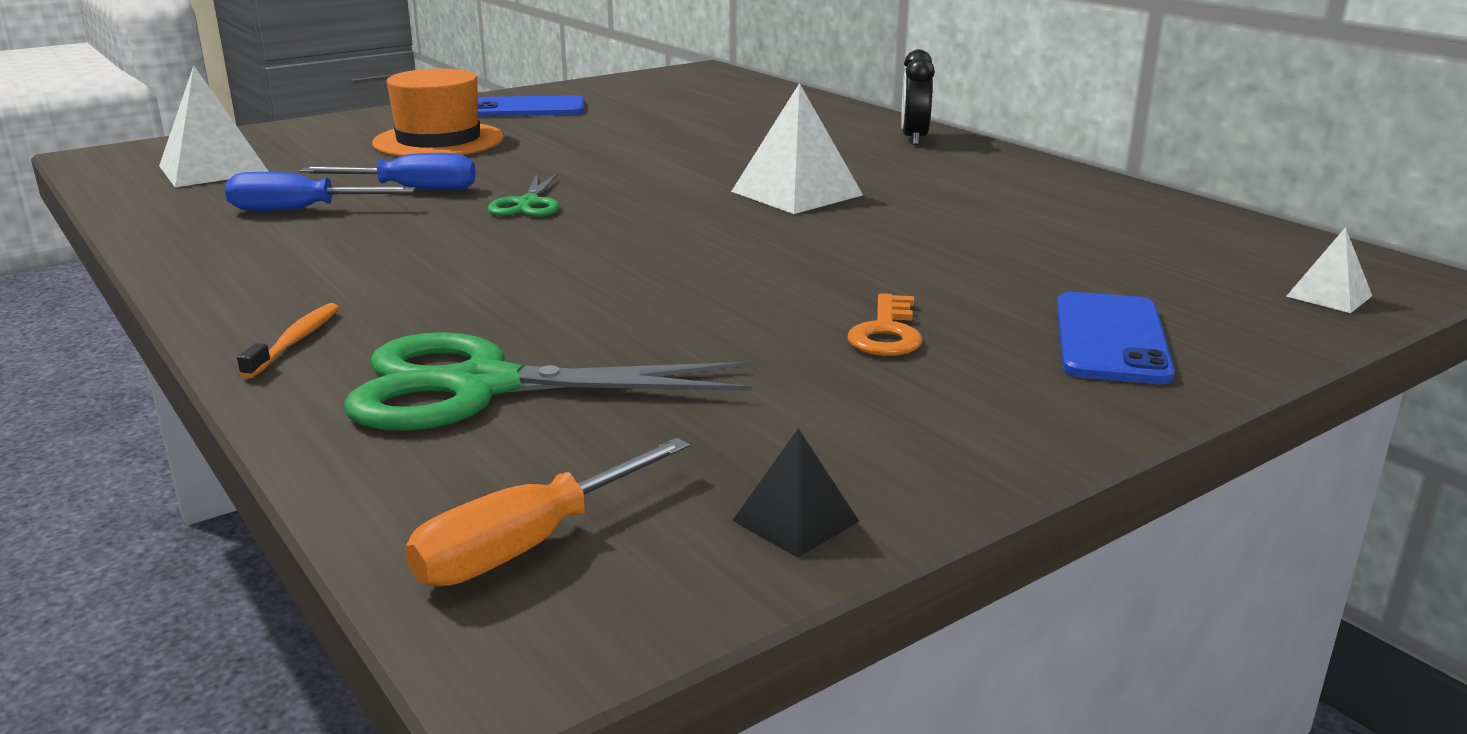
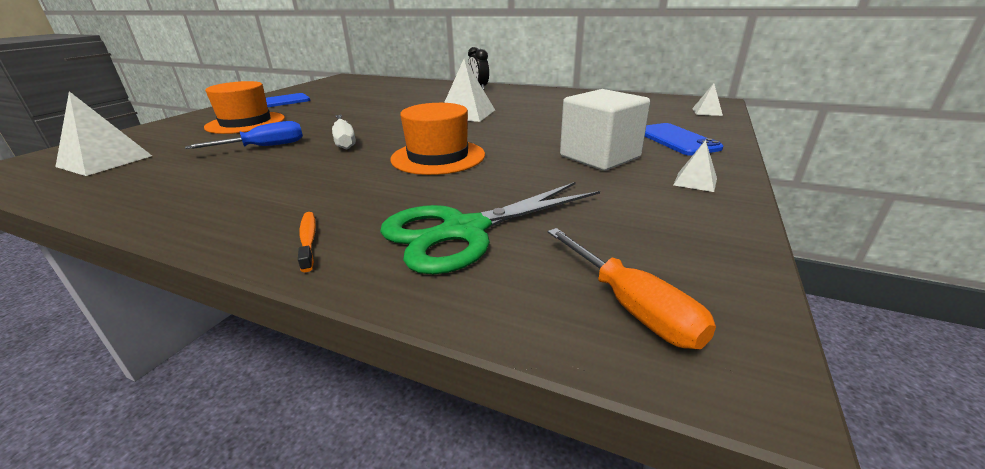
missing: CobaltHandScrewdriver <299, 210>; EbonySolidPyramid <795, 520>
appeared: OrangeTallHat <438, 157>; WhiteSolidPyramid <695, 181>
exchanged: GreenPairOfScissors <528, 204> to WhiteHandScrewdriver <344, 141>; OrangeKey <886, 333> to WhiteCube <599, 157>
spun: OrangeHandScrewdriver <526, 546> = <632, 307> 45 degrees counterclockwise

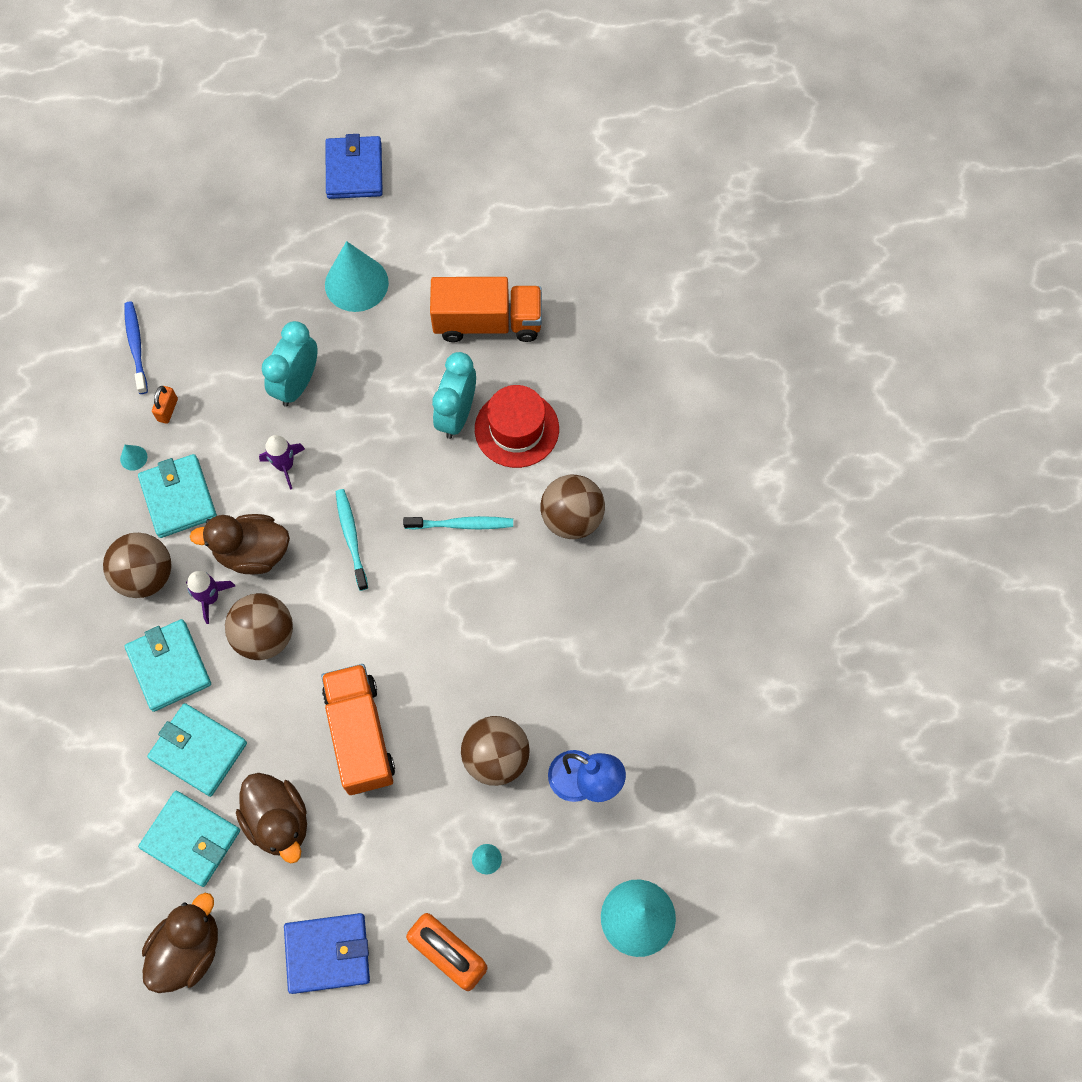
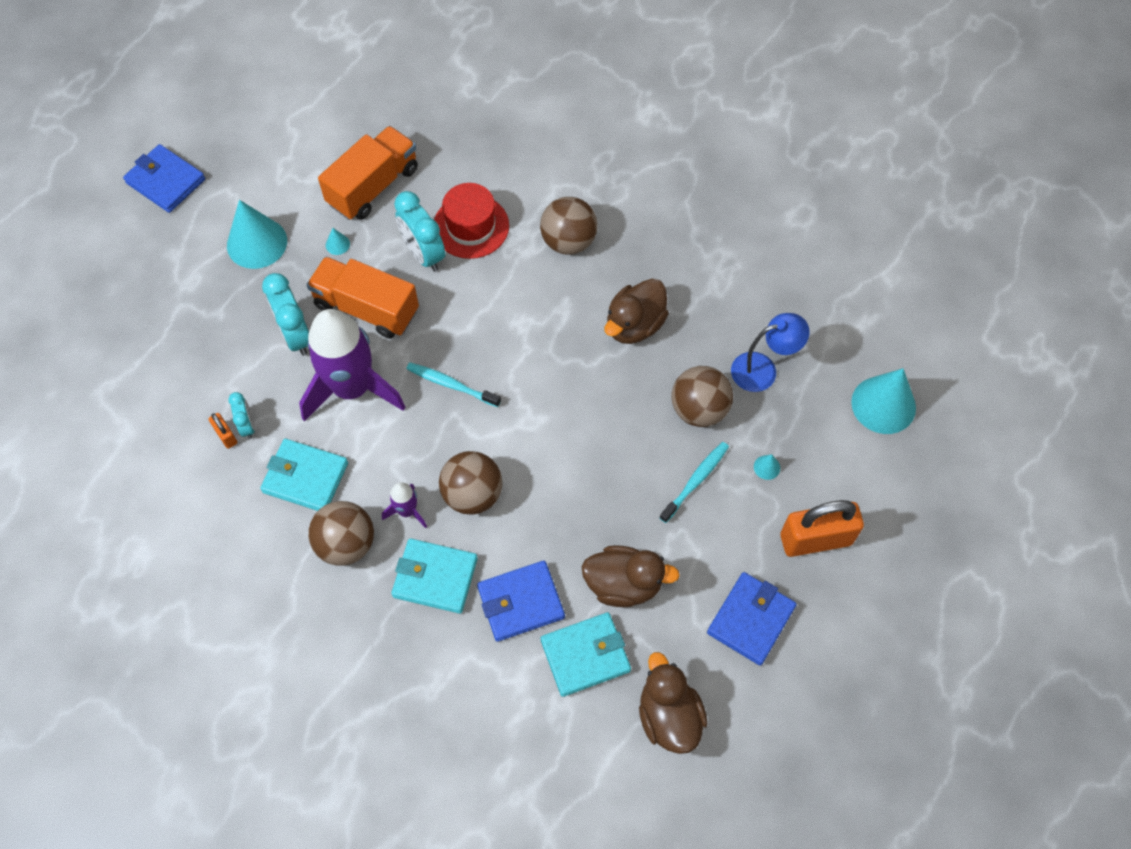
missing: CobaltDentalBrush <136, 346>
appeared: TealClock <247, 426>
relocated: TealSolidCone <133, 458> to <337, 244>; DarkBrownDuck <253, 552> to <634, 325>; OrangeLorry <360, 735> to <366, 308>; TealDentalBrush <461, 524> to <696, 481>
colour: TealCardWallet <199, 750> to CobaltCardWallet <520, 602>
size: VioletSpaceship <285, 465> = <352, 388> x2.31

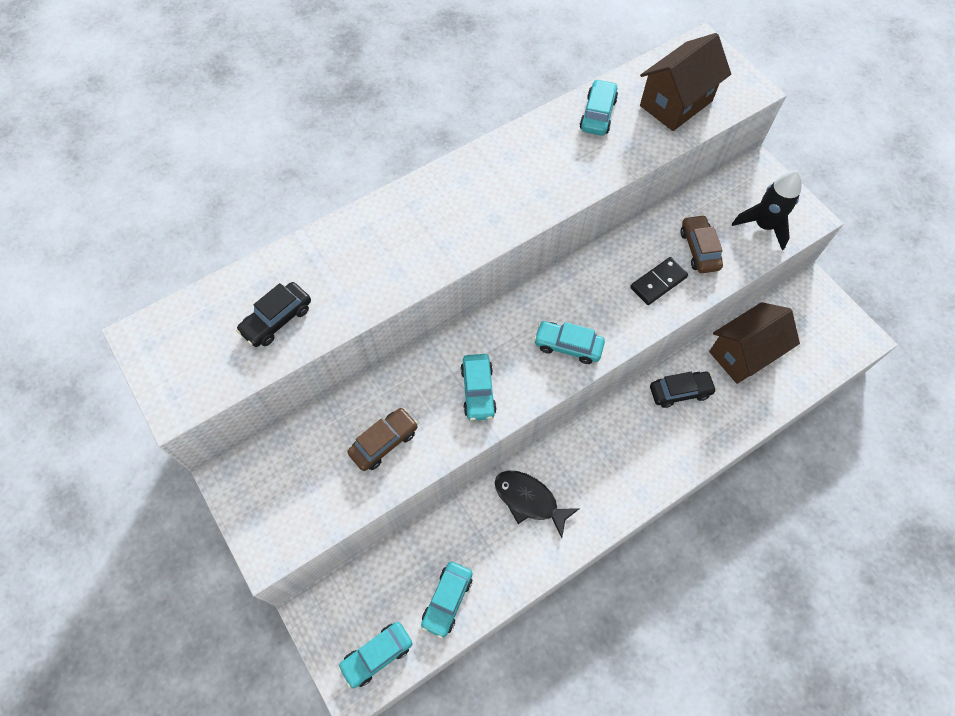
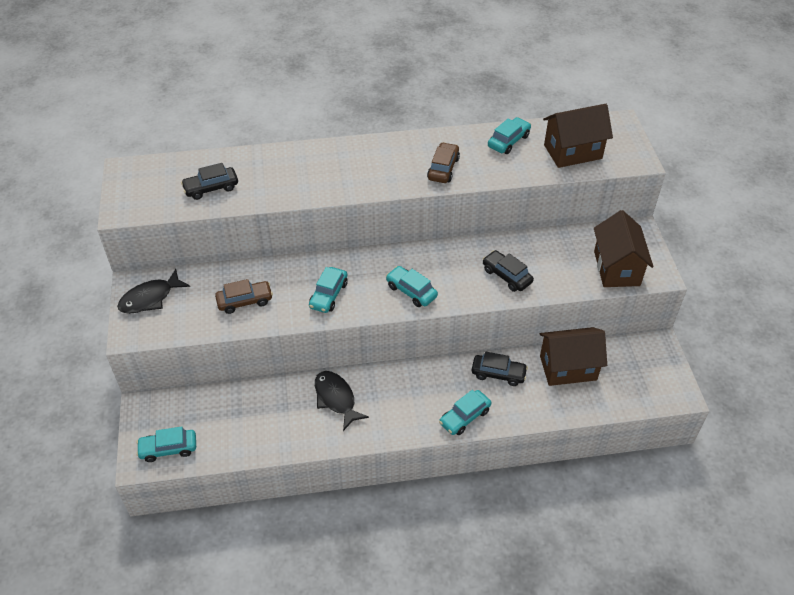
appeared: EbonyFish <150, 298>
relocated: TealAutomobile <447, 600> to <465, 417>; DarkBrownAutomobile <699, 249> to <443, 168>
exchanged: EbonyDominoTile <658, 282> to EbonyAutomobile <506, 276>; EbonySpaceship <763, 226> to DarkBrownToyHouse <616, 268>

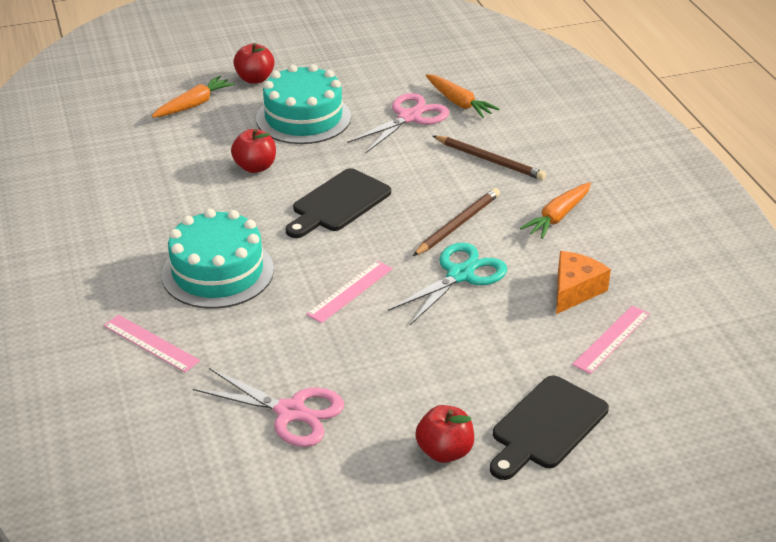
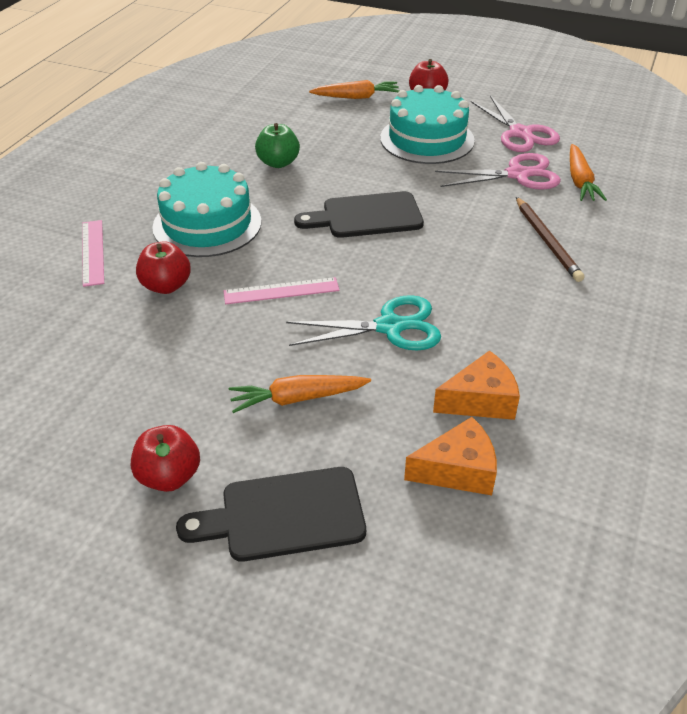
missing: DarkBrownLeadPencil <457, 224>
appeared: GreenToyApple <278, 163>
relocated: PinkPairOfScissors <290, 412> to <520, 133>; CrimsonToyApple <255, 167> to <166, 286>; OrangeToyCarrot <557, 217> to <297, 398>
exchanged: PinkMeasuringStick <612, 339> to OrangeCheeseWedge <458, 470>

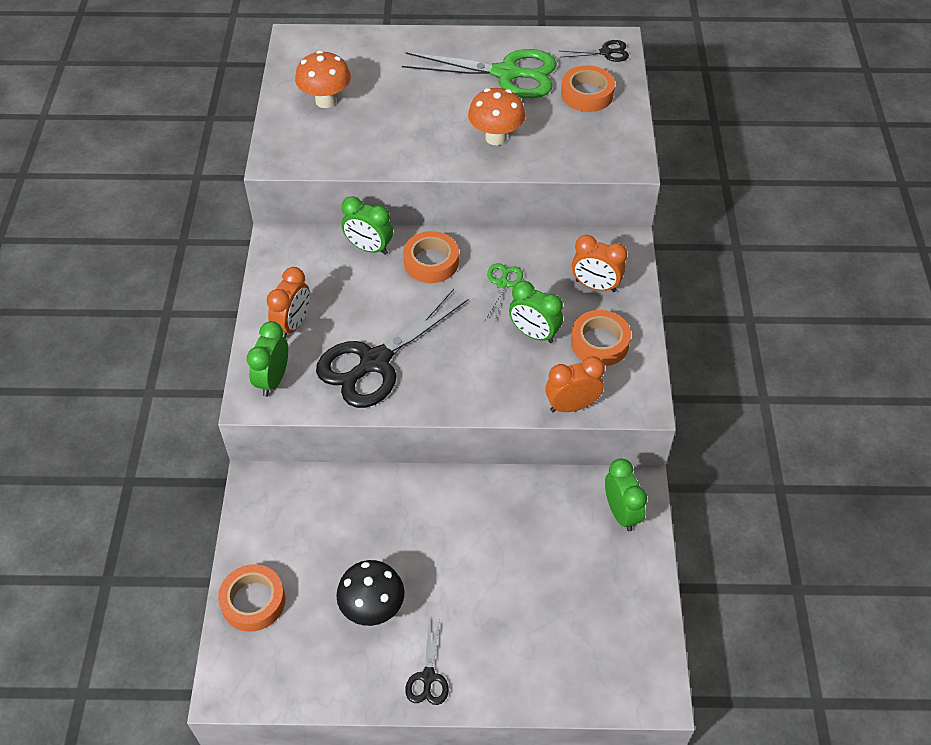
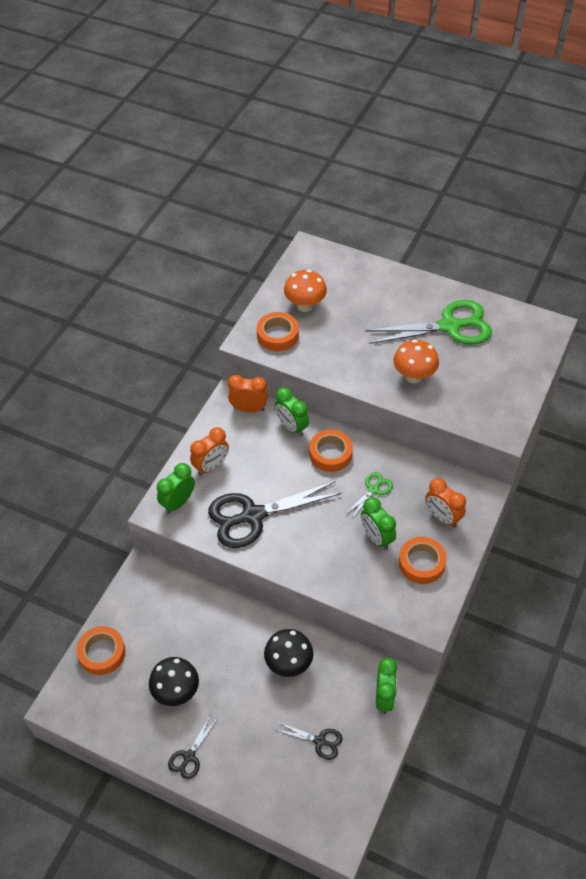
appeared: EbonyMushroom <289, 664>
relocated: OrangeClock <571, 406> to <248, 408>; EbonyPairOfScissors <606, 52> to <320, 741>; OrangeTape <587, 94> to <277, 335>
spun: GreenPairOfScissors <506, 74> = <449, 326> 45 degrees counterclockwise

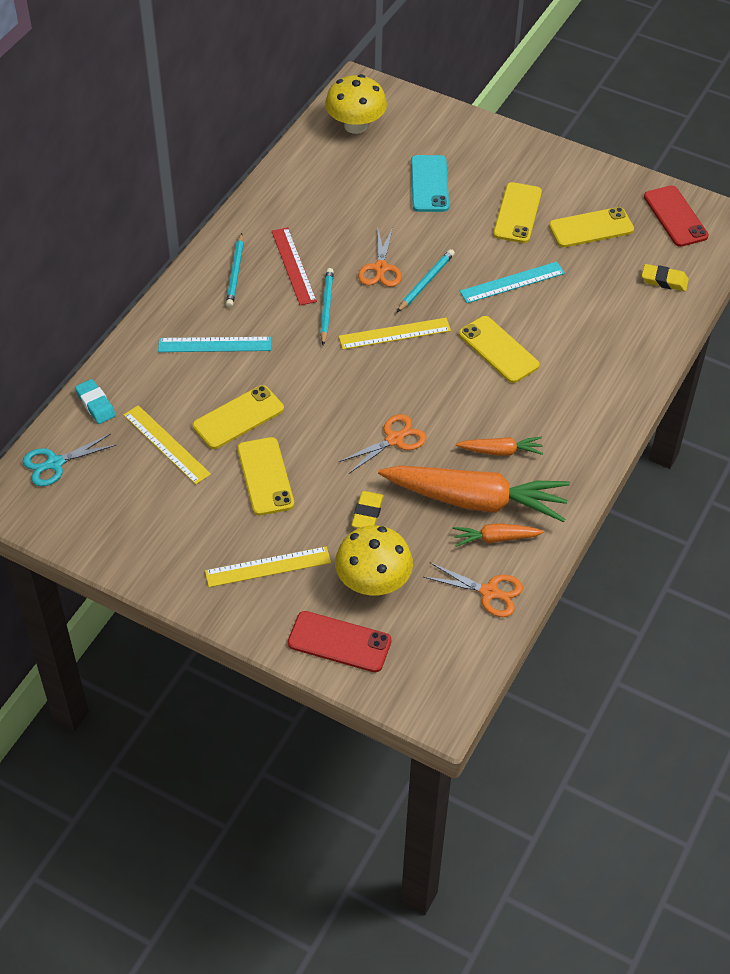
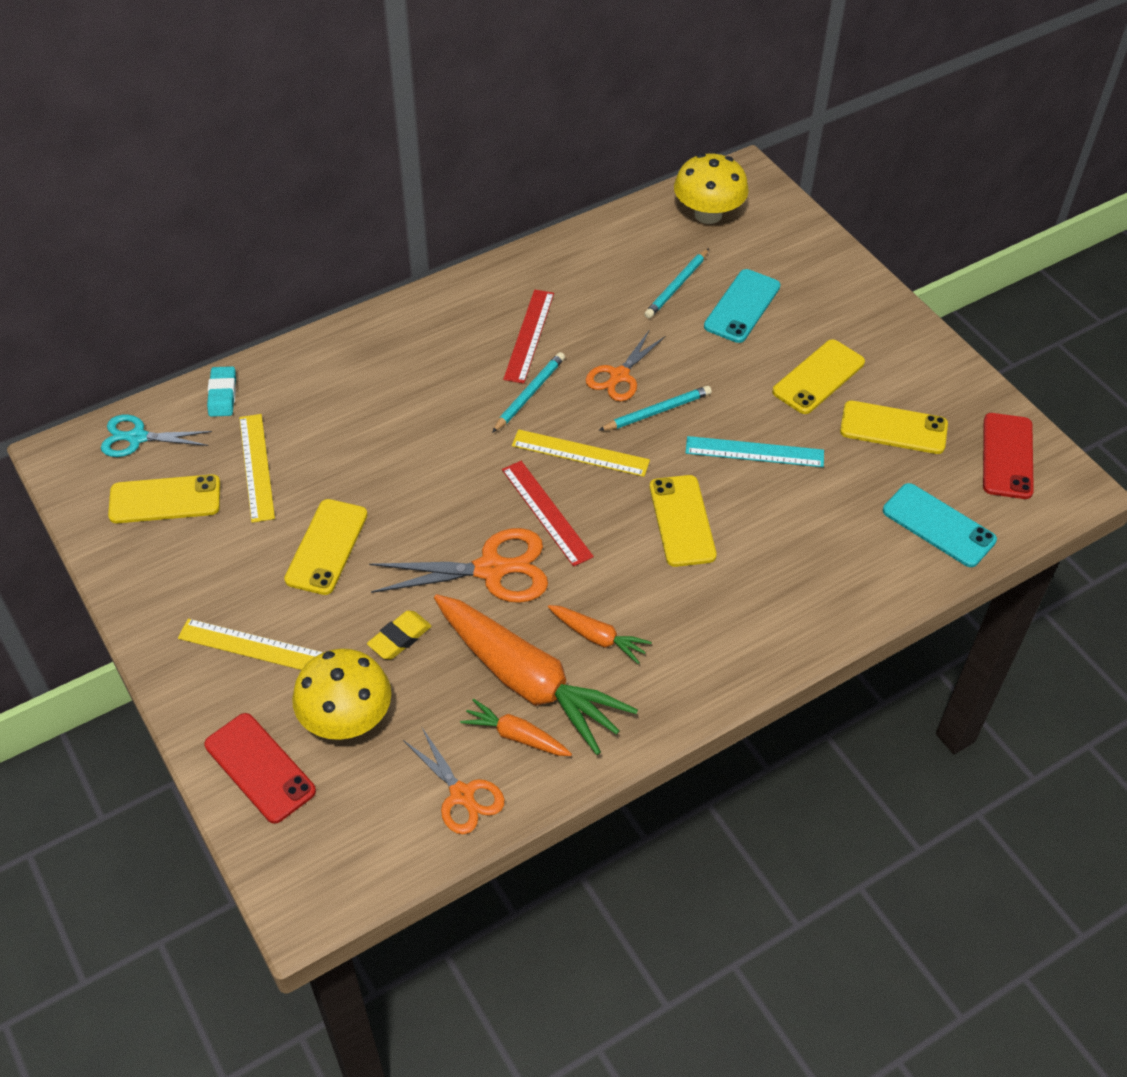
missing: TealMeasuringStick <214, 344>
appeared: CrimsonMeasuringStick <546, 512>
relocated: YellowSmartphone <238, 417> to <165, 499>; TealLeadPencil <235, 273> to <677, 286>
exchanged: YellowEraser <664, 281> to TealSmartphone <938, 525>
size: OrangePairOfScissors <394, 439> = <491, 569> x1.54

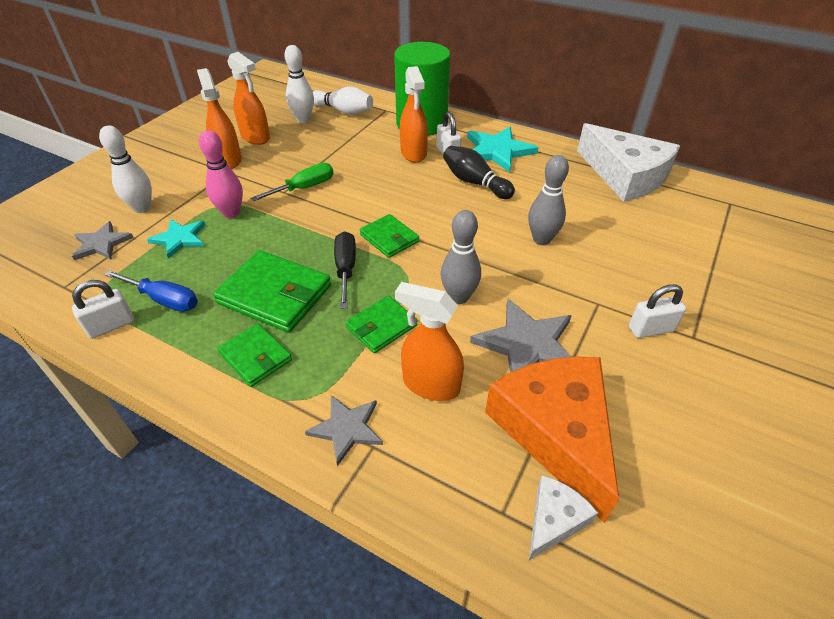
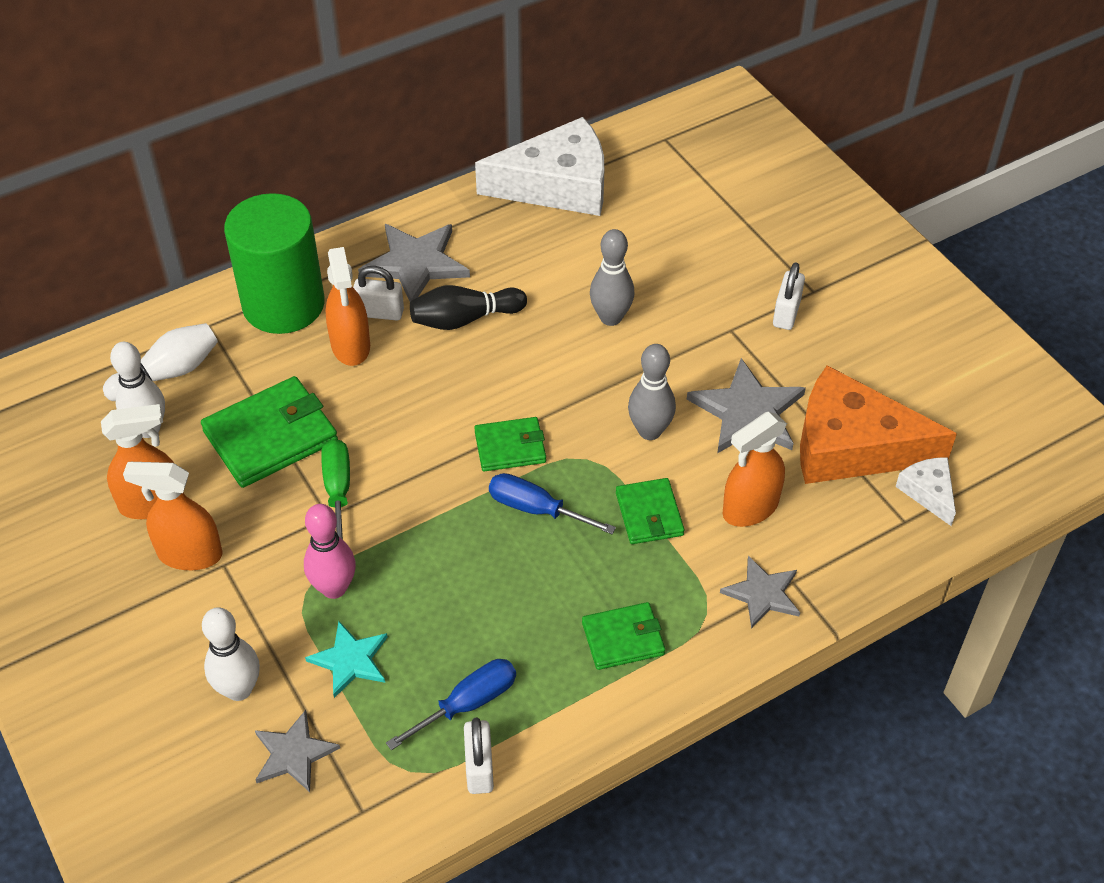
relocated: GreenCardWallet <274, 294> to <270, 436>
colour: EbonyHandScrewdriver <346, 269> to CobaltHandScrewdriver <536, 509>; TealStarShape <497, 151> to GrayStarShape <415, 264>
spun: OrangeSprayBottle <413, 153> = <351, 346> 60 degrees clockwise

